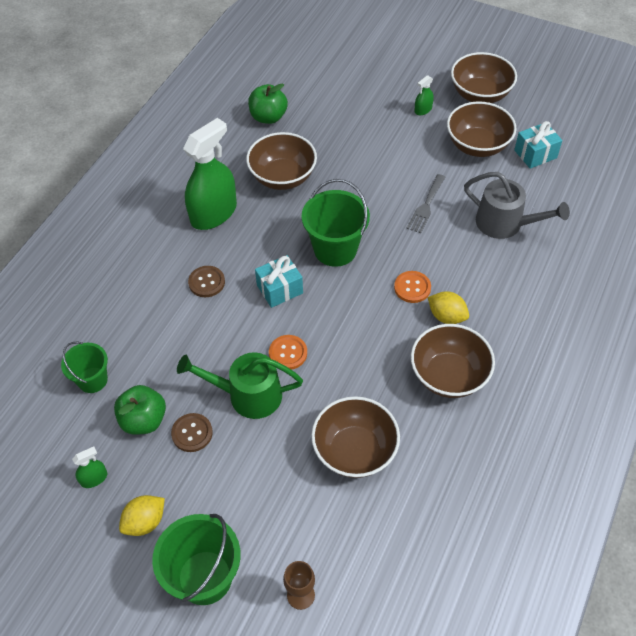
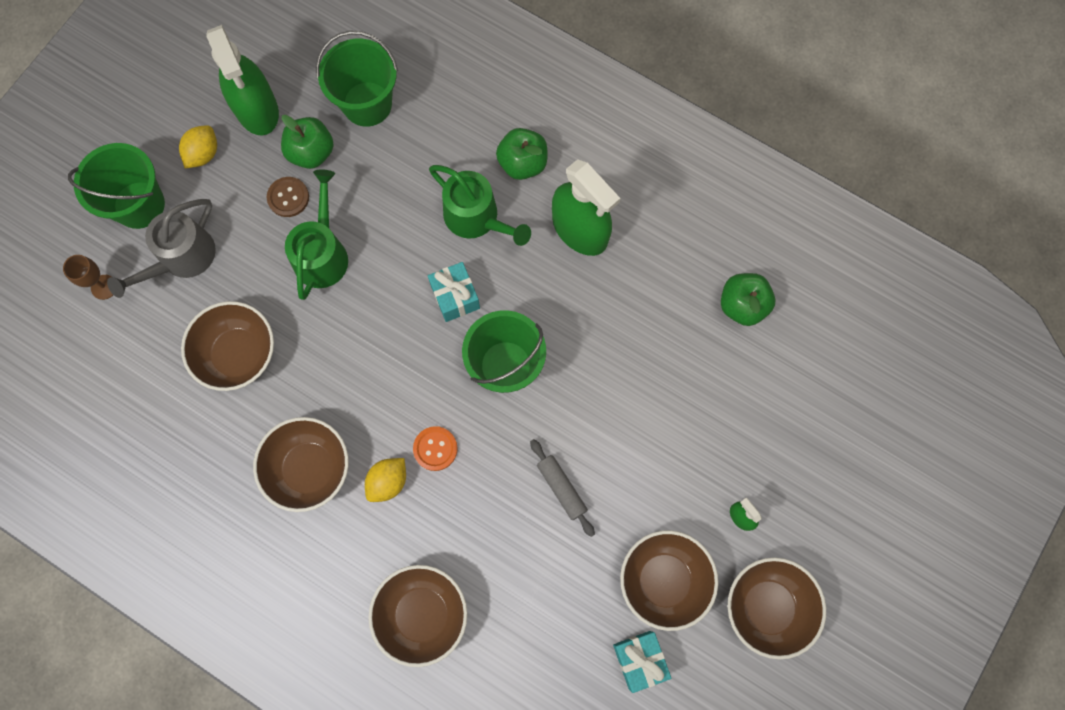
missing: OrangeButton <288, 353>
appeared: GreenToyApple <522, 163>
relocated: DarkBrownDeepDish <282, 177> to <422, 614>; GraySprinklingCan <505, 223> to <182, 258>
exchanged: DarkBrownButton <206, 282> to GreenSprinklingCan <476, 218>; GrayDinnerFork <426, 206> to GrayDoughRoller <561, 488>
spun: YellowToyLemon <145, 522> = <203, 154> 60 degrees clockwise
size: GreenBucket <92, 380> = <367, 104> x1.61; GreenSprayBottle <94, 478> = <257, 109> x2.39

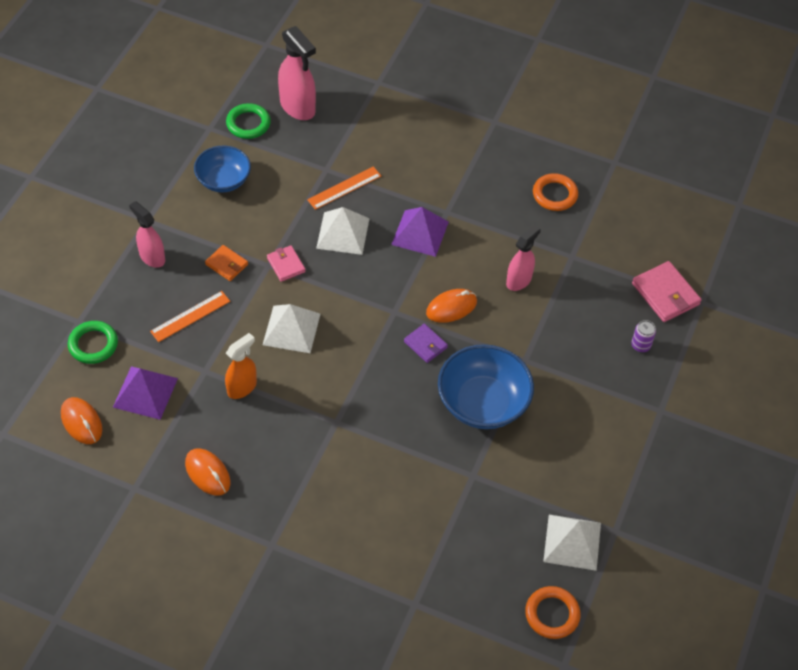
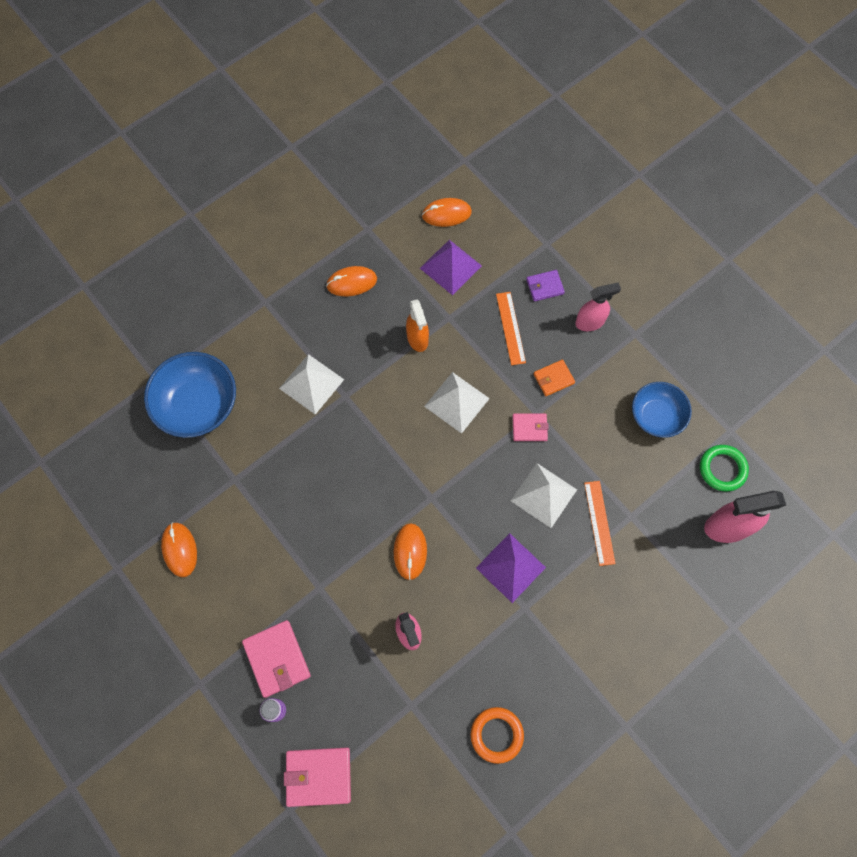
missing: GreenTorus <93, 344>; OrangeTorus <552, 614>
appeared: OrangePcMouse <179, 550>; PinkCardWallet <277, 659>
relocated: VioletCardWallet <425, 344> to <544, 287>; CobaltDeepDish <483, 403> to <198, 405>; WhiteSolidPyramid <572, 542> to <311, 383>

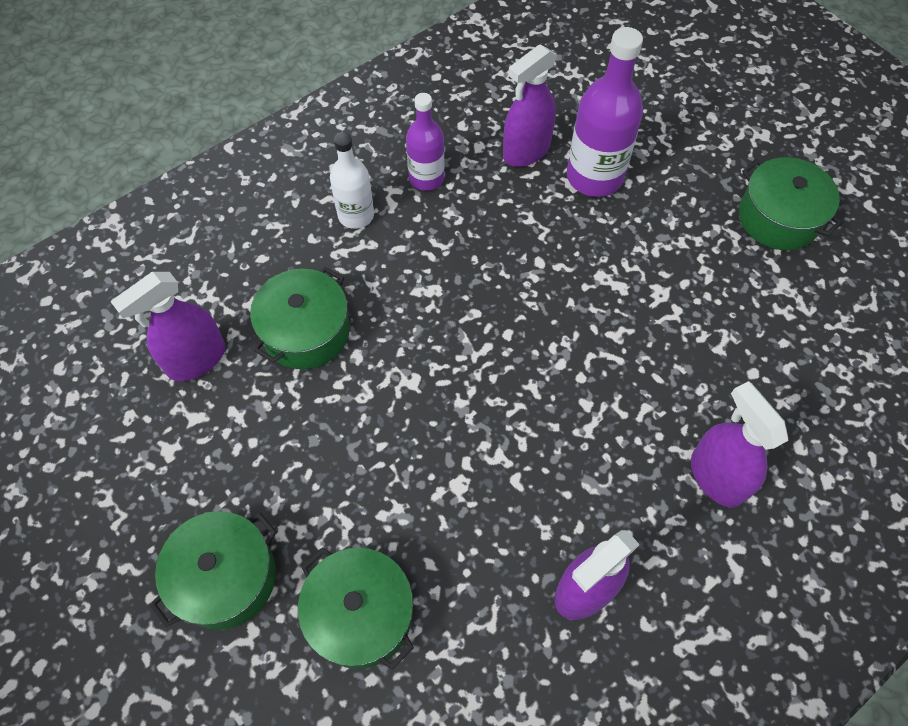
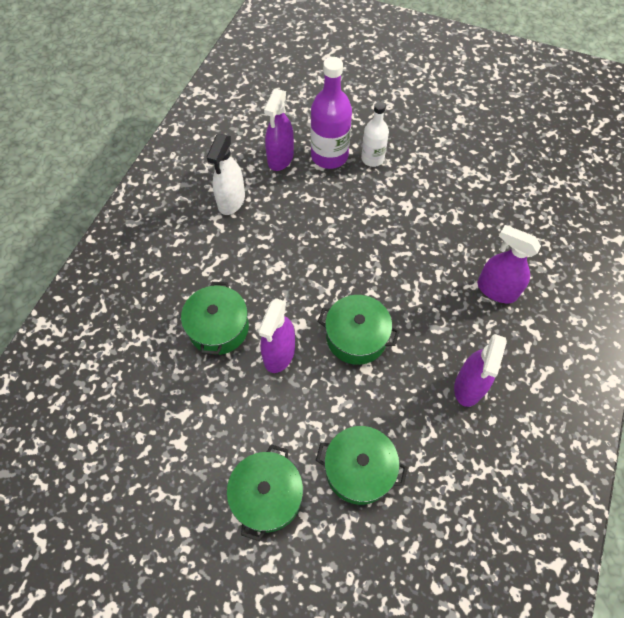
relocated: VioletSprayBottle <196, 359> to <279, 354>; WhiteBottle <356, 215> to <372, 158>; GreenStockpot <778, 218> to <356, 337>
exchanged: VioletBottle <426, 178> to WhiteSprayBottle <231, 201>

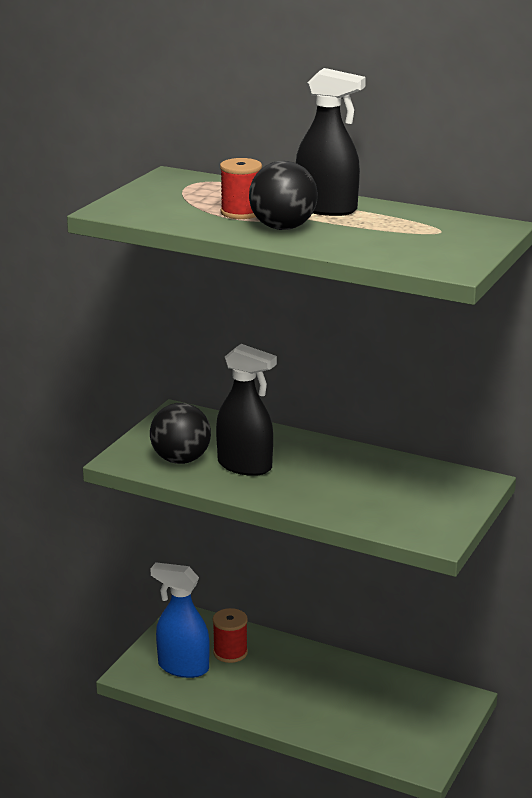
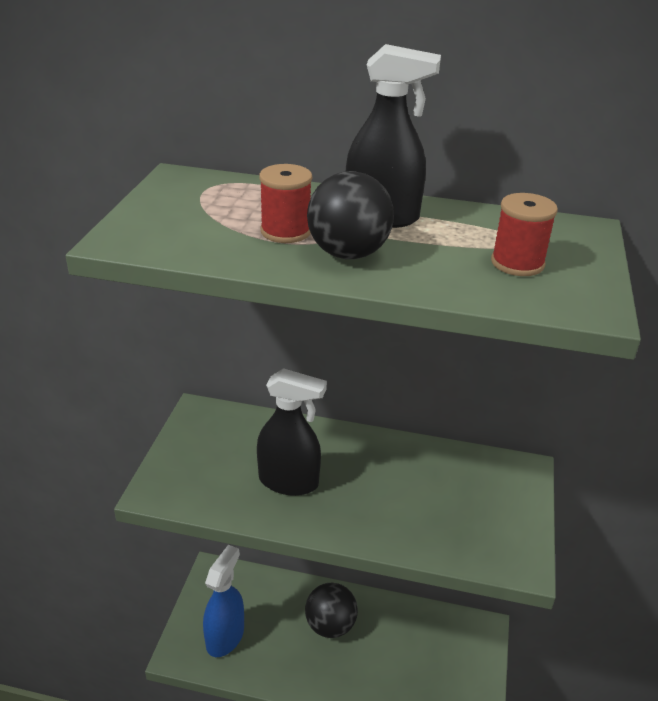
relocated: EbonyPlayBall <181, 460> to <330, 625>; CrimsonBobbin <230, 652> to <517, 263>
spun: CobaltSprayBottle <183, 667> = <225, 637> 105 degrees clockwise

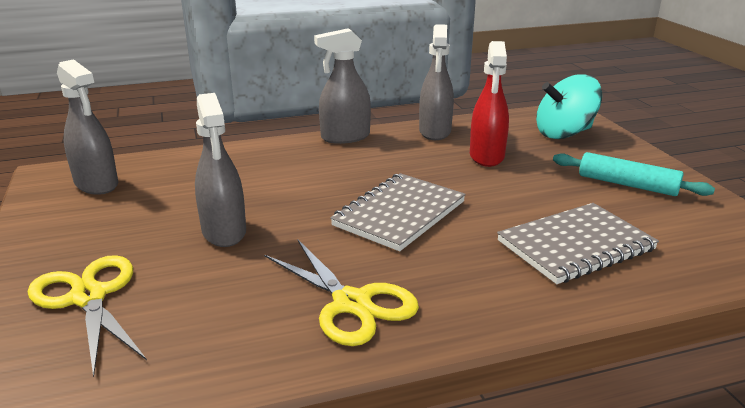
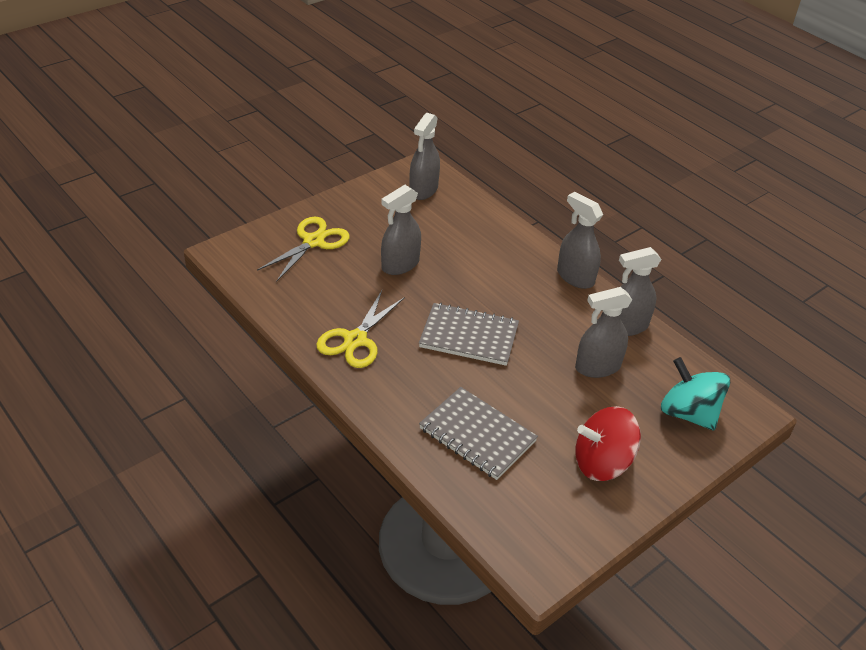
exchanged: TealDoughRoller <627, 184> to CrimsonSpinningTop <602, 463>
colour: CrimsonSprayBottle <486, 156> to GraySprayBottle <597, 367>

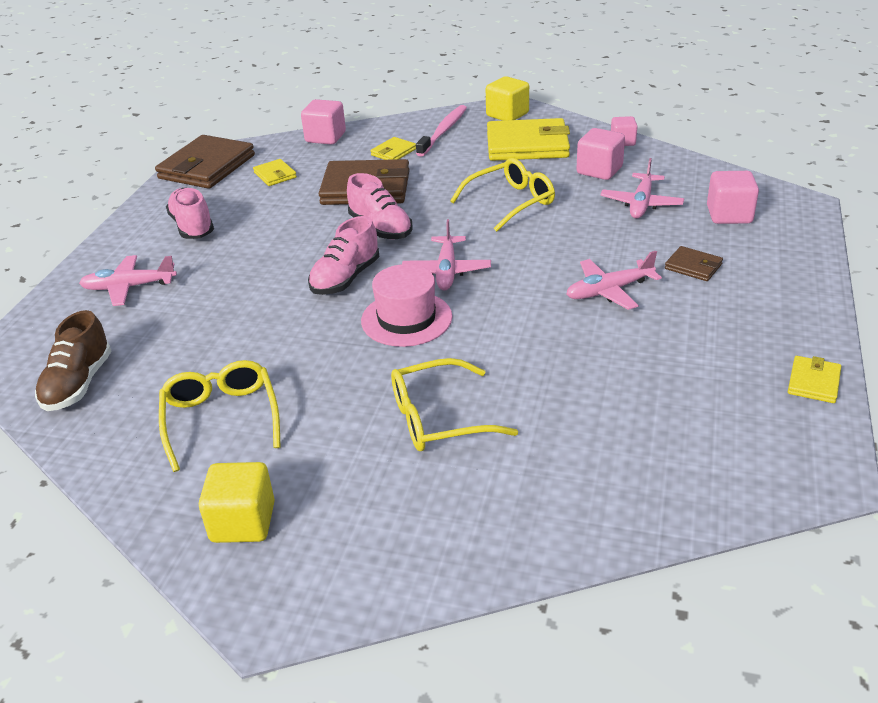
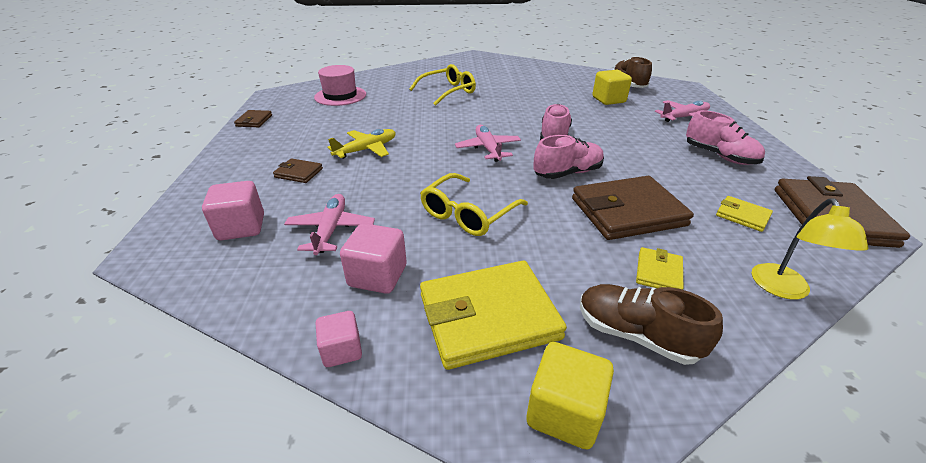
missing: YellowEyeglasses <221, 419>
relocated: YellowCube <243, 522> to <608, 100>; PinkTallHat <406, 319> to <340, 96>
exchanged: PinkCube <325, 137> to YellowLamp <783, 290>; PinkDentalBrush <443, 131> to DarkBrownShoe <636, 335>
colour: PinkToyPlane <609, 291> to YellowToyPlane <366, 150>; YellowCardWallet <813, 382> to DarkBrownCardWallet <254, 121>
spun: PinkShoe <380, 228> = <567, 173> 120 degrees clockwise

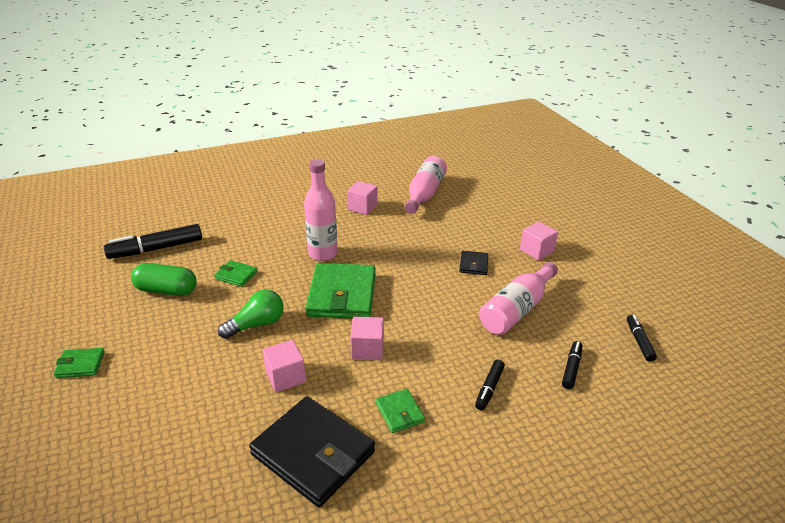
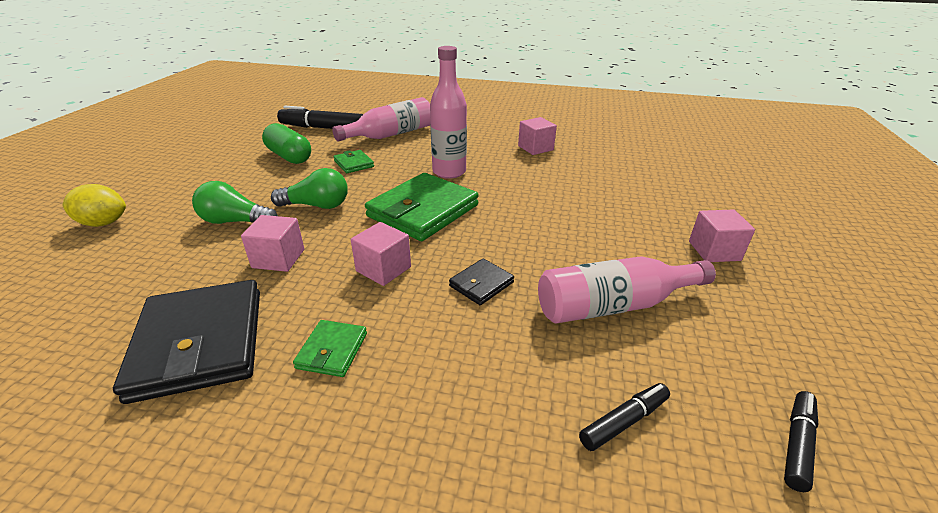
missing: GreenCardWallet <80, 365>; EbonyMarkerPen <489, 388>
appeared: YellowToyLemon <103, 223>; GreenLightBulb <235, 221>
relocated: PinkBottle <424, 194> to <390, 135>; EbonyCardWallet <473, 265> to <481, 284>

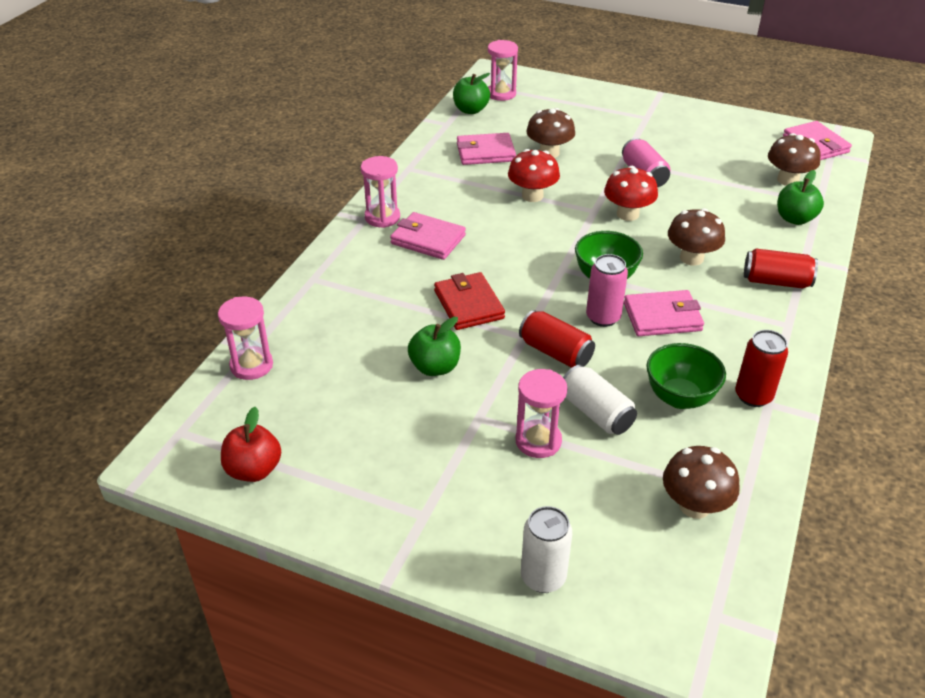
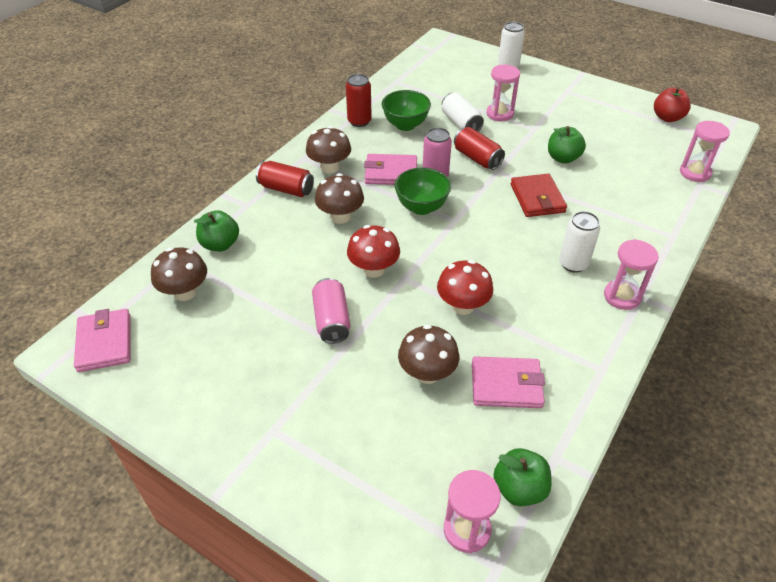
relocated: DarkBrownMushroom <694, 506> to <329, 167>
exchanged: PinkCardWallet <428, 239> to WhiteTin <573, 264>

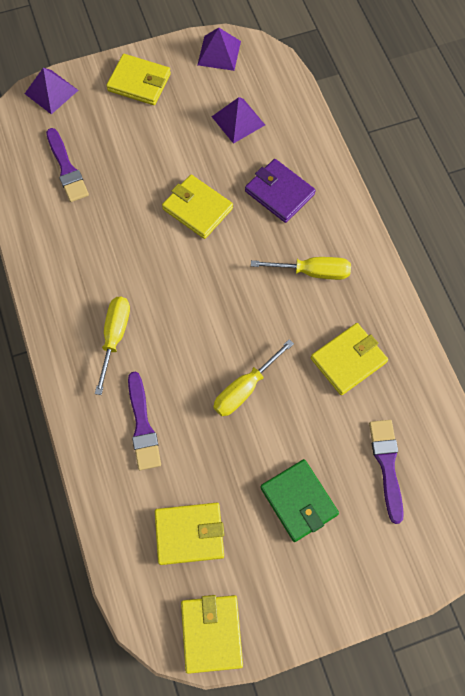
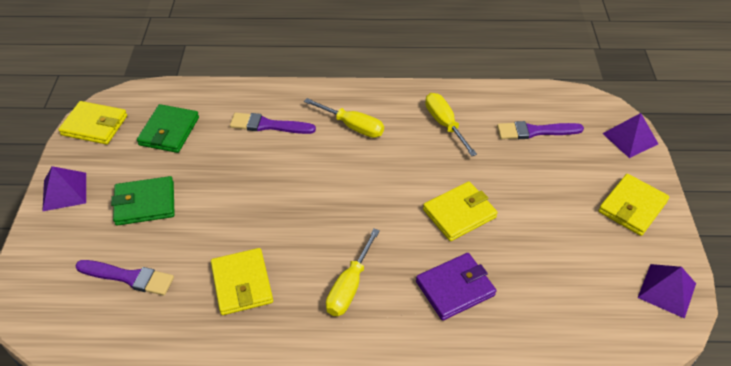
relocated: VioletSolidPyramid <238, 120> to <64, 191>; YellowHandScrewdriver <245, 388> to <445, 124>
colour: YellowCardWallet <189, 534> to GreenCardWallet <169, 131>

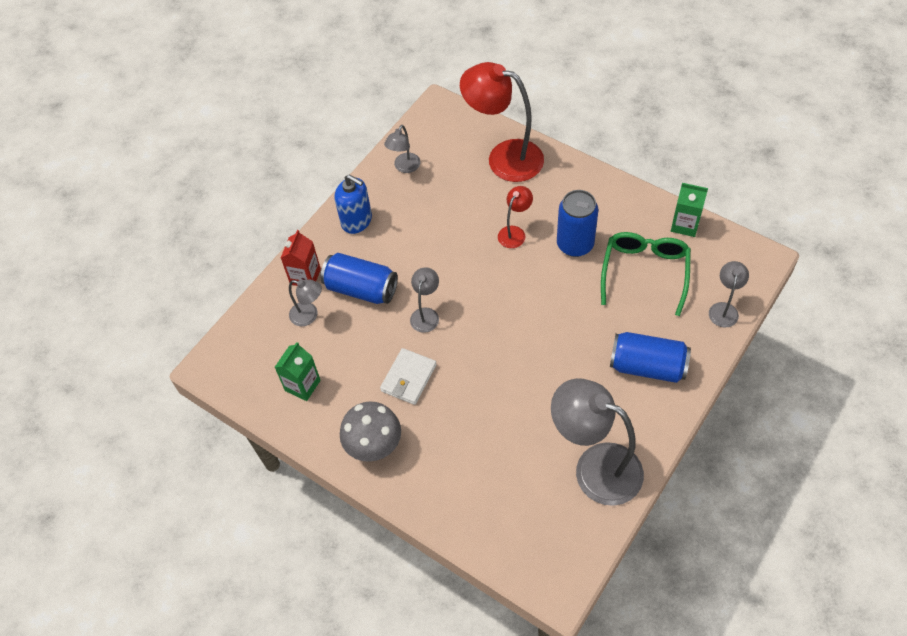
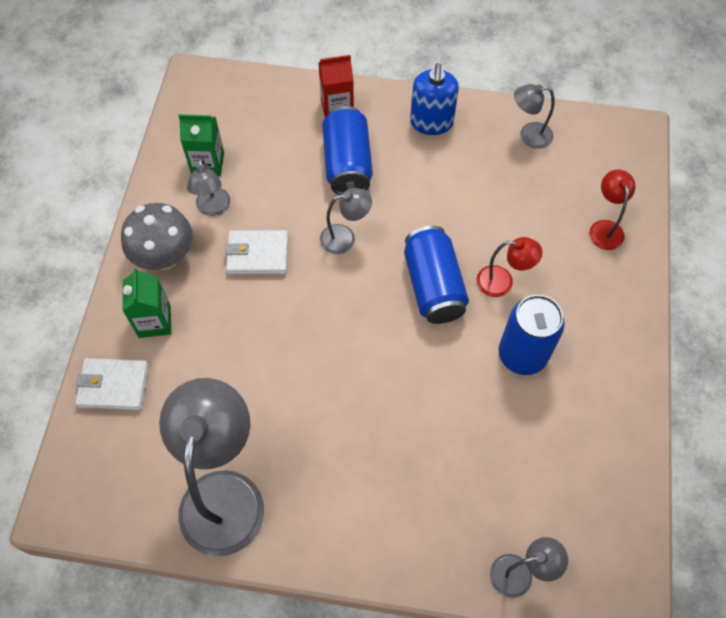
missing: GreenEyeglasses <645, 272>
appeared: WhiteCardWallet <114, 386>
relocated: GrayLamp <309, 316> to <213, 208>; CobaltTin <647, 366> to <433, 286>; GreenJuiceCarton <685, 225> to <154, 321>
size: CrimsonLamp <504, 157> = <605, 228> x0.48

